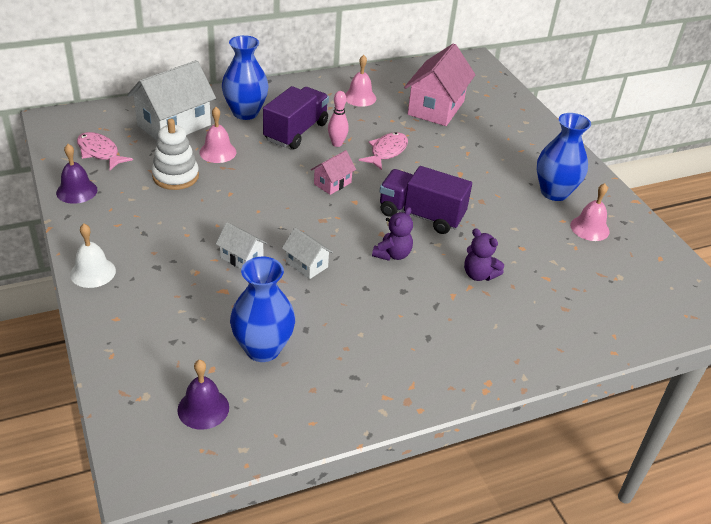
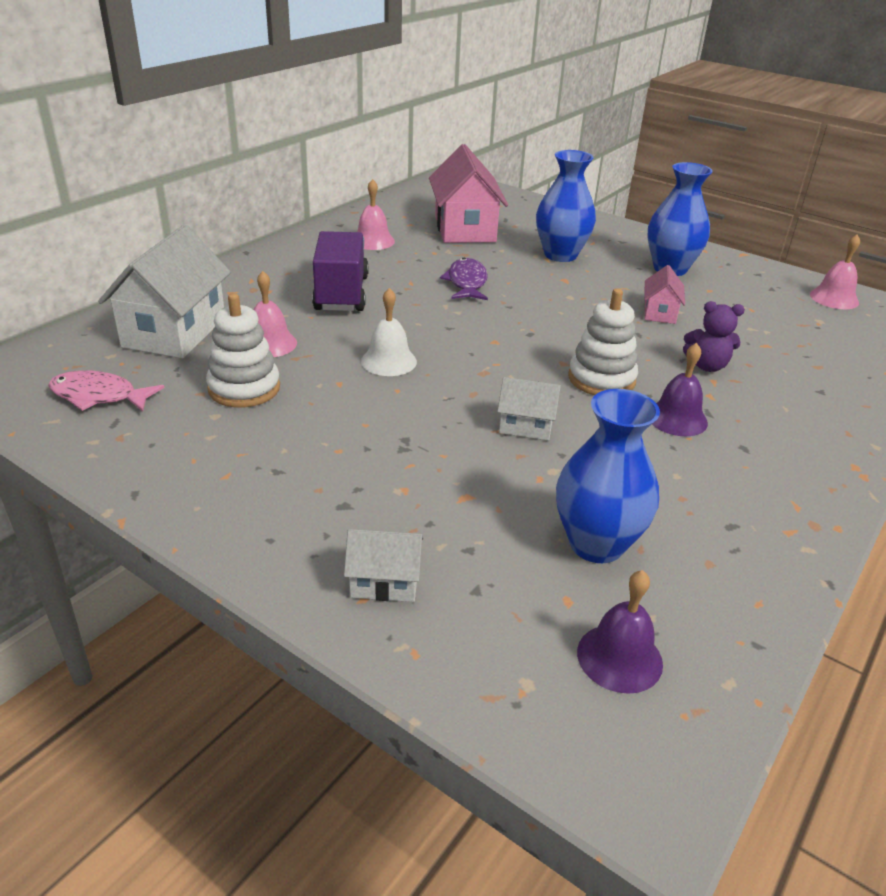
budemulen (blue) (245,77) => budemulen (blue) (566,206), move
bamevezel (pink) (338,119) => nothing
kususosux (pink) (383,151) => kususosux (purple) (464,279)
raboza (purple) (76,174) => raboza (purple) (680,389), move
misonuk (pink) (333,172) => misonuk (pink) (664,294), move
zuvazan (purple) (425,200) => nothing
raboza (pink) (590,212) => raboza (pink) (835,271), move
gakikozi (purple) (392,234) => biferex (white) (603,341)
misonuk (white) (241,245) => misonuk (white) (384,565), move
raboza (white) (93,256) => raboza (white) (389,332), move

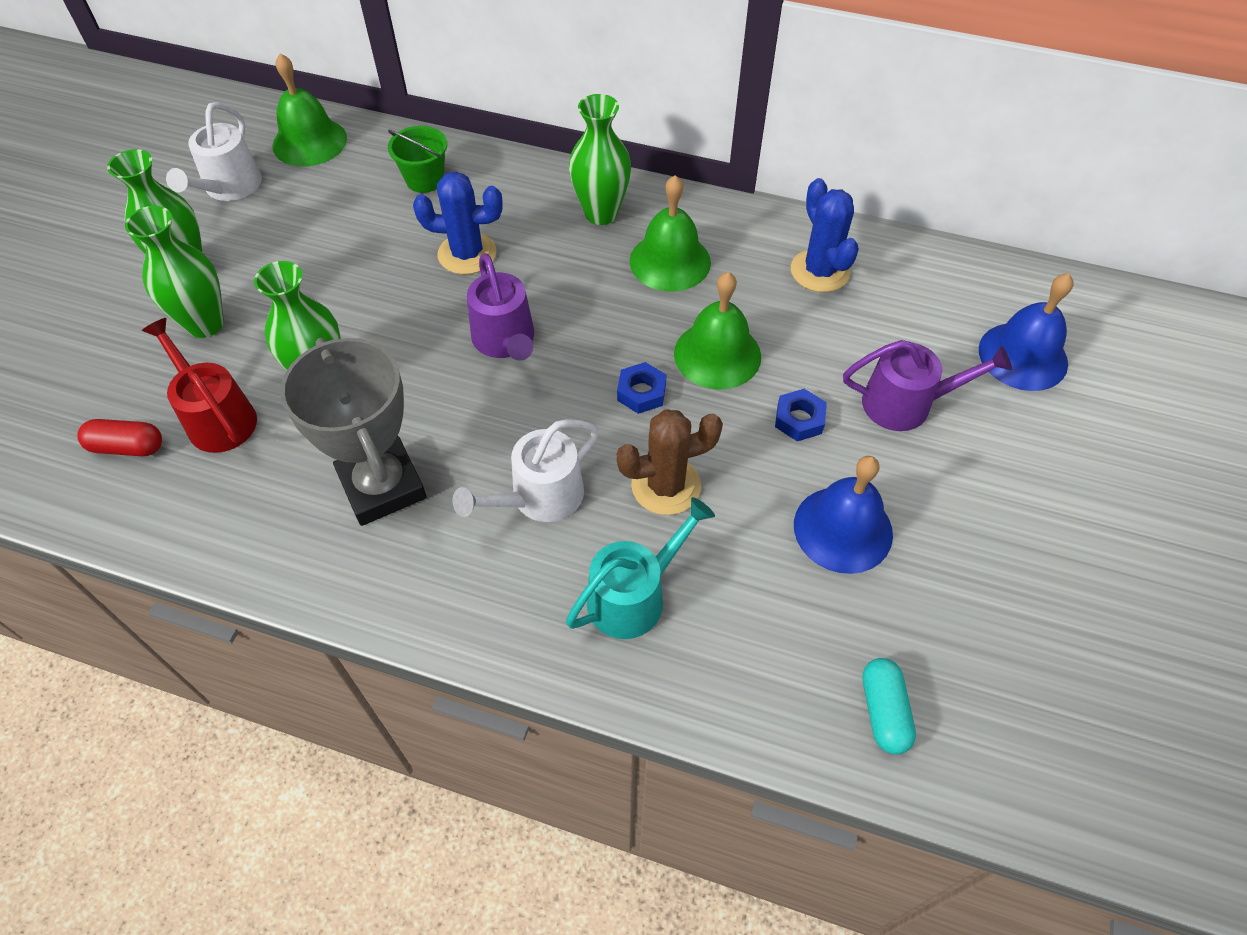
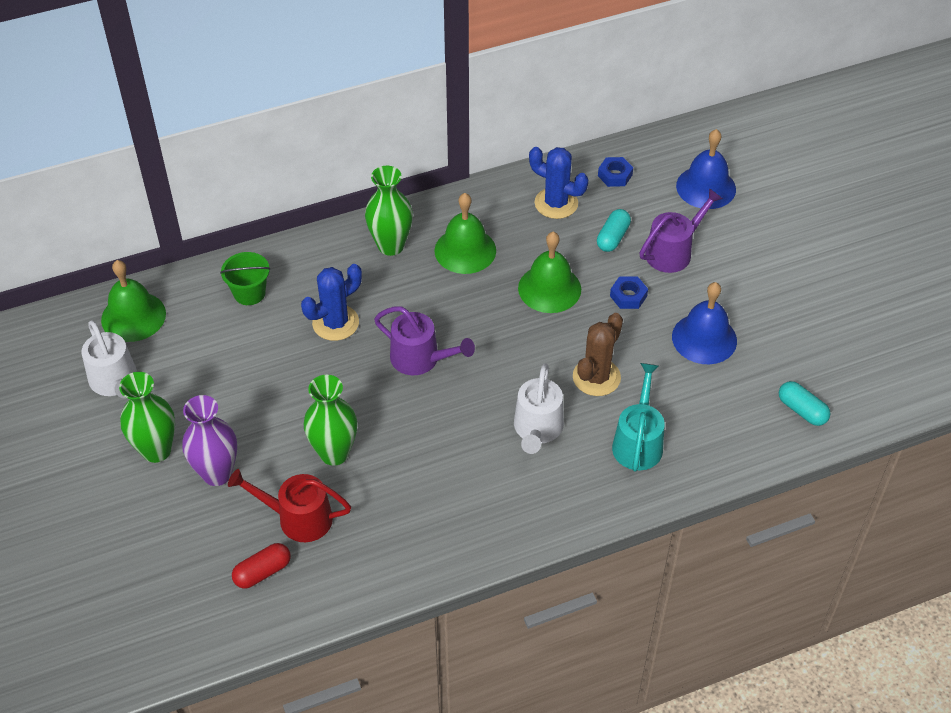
budemulen (green) (174,272) => budemulen (purple) (209,440)
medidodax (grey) (353,432) => nothing
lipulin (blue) (642,388) => lipulin (blue) (615,172), move
nothing => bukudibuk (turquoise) (614,230)

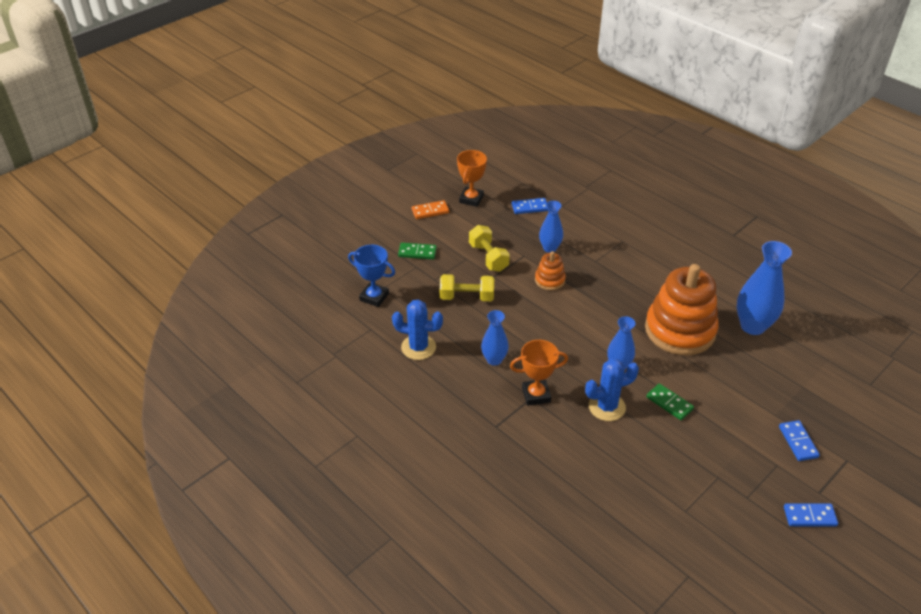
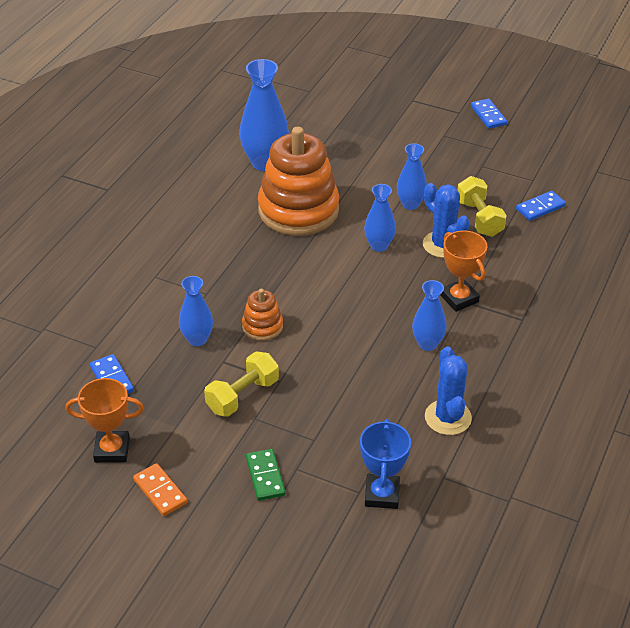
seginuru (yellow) (467,287) => seginuru (yellow) (482,206), move
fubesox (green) (670,401) => budemulen (blue) (412,176)
fubesox (blue) (799,440) => fubesox (blue) (541,206), move

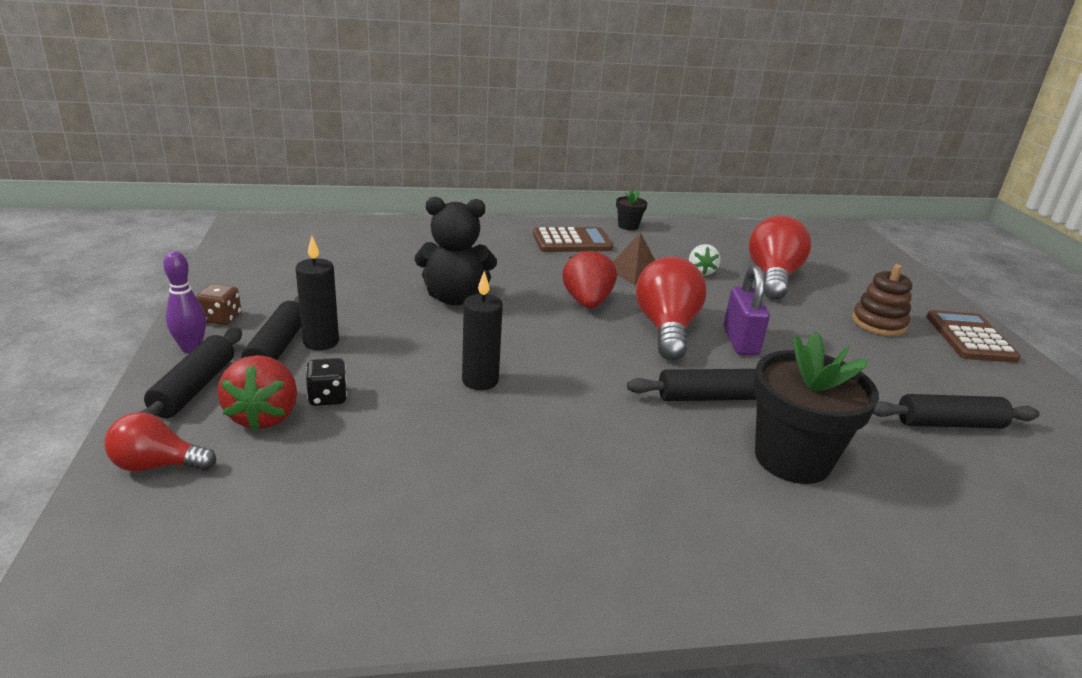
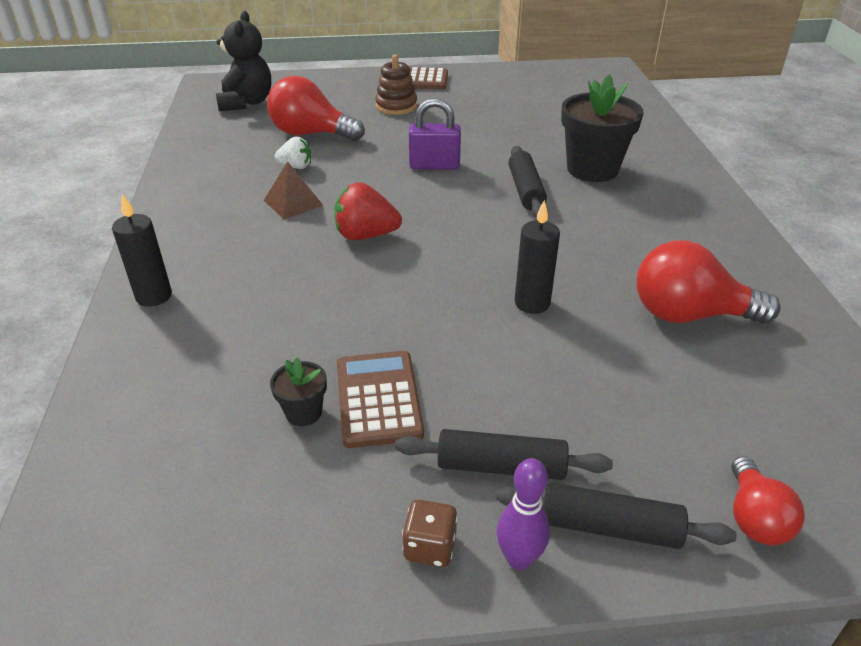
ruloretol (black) (631,209) => ruloretol (black) (298,392), move
gakikozi (black) (456,251) => gakikozi (black) (243,61), move
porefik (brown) (573,239) => porefik (brown) (380,399), move
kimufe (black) (317,293) => kimufe (black) (142,250), move
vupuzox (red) (671,308) => vupuzox (red) (708,282), move
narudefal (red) (257,393) => nothing
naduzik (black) (326,382) => nothing
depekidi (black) (956,411) => nothing

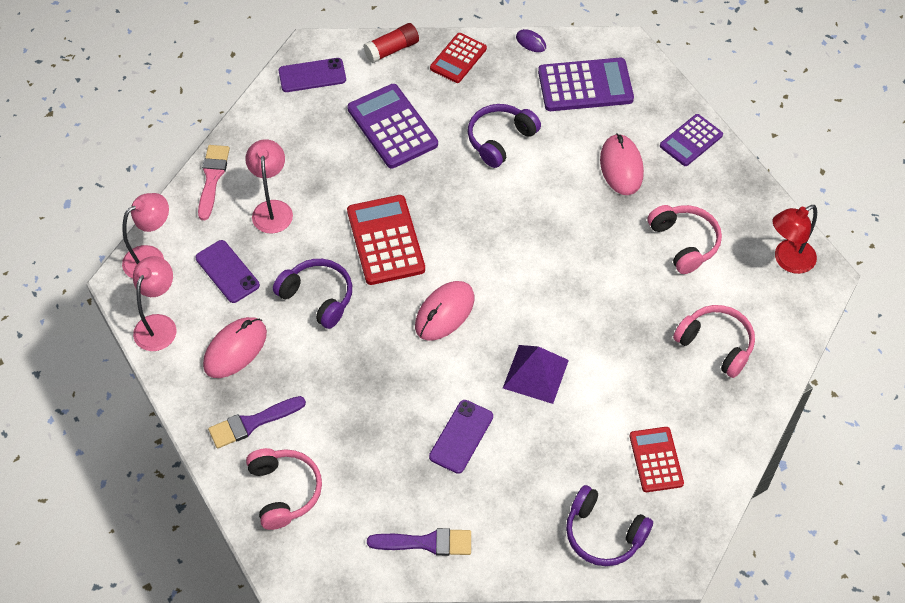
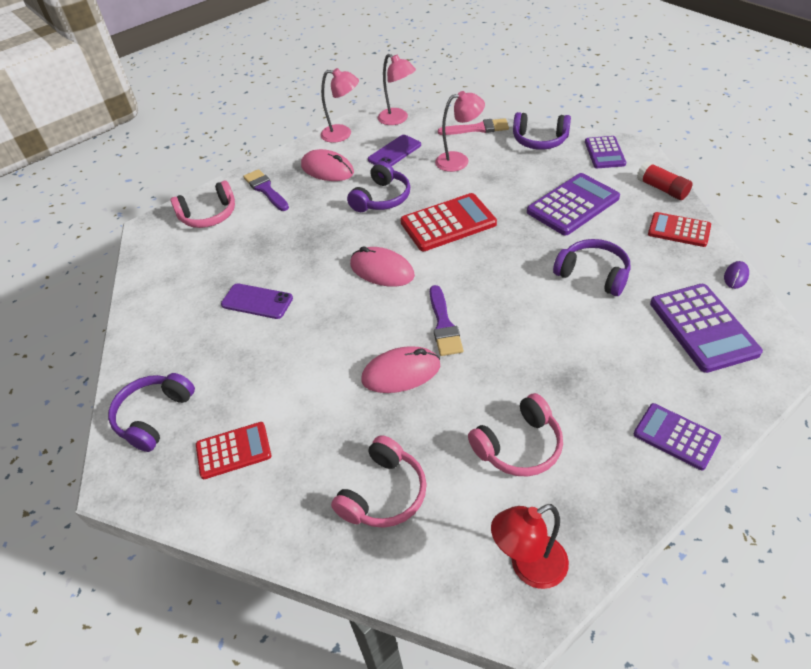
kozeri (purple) (312,75) => porefik (purple) (605,152)
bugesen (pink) (622,164) => bugesen (pink) (400,369), move
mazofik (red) (795,239) => mazofik (red) (530,546), 75 degrees counterclockwise
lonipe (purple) (536,374) => nothing
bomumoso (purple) (419,542) => bomumoso (purple) (446,320), move
nothing => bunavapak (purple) (542,131)

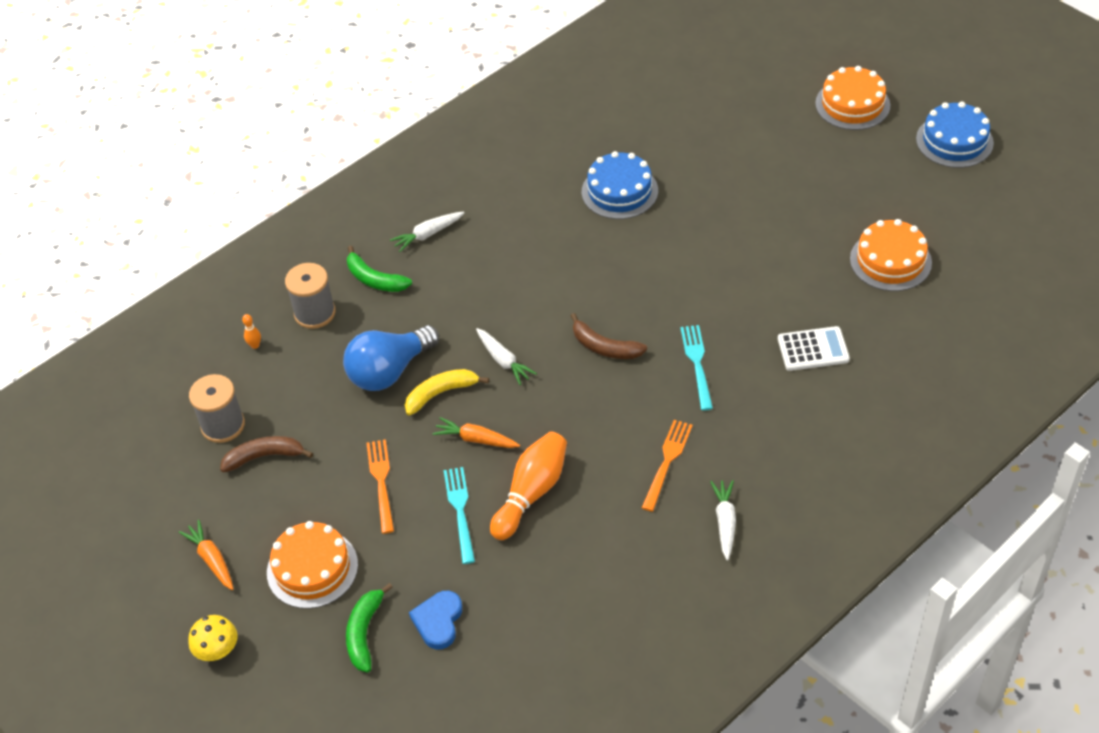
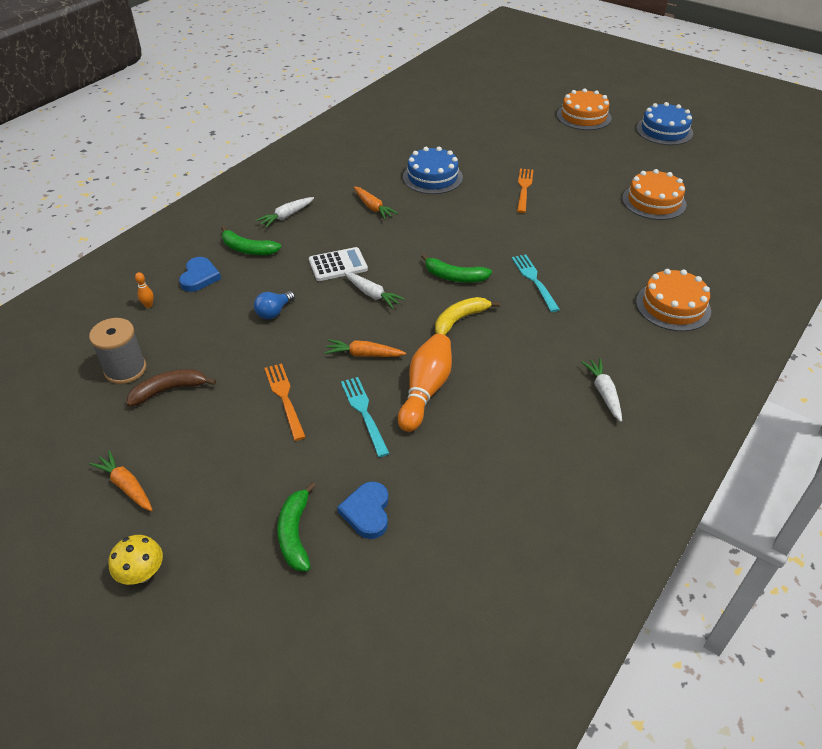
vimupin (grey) (310,296) => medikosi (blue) (200,274)
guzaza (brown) (609,336) => guzaza (green) (456,268)
vupuzox (blue) (391,358) => vupuzox (blue) (274,305), x0.51
porefik (white) (814,348) => porefik (white) (338,264), move
guzaza (yellow) (447,392) => guzaza (yellow) (467,316), move
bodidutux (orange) (667,466) => bodidutux (orange) (525,191), move
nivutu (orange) (312,565) => nivutu (orange) (673,300), move
nothing => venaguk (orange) (376,203)

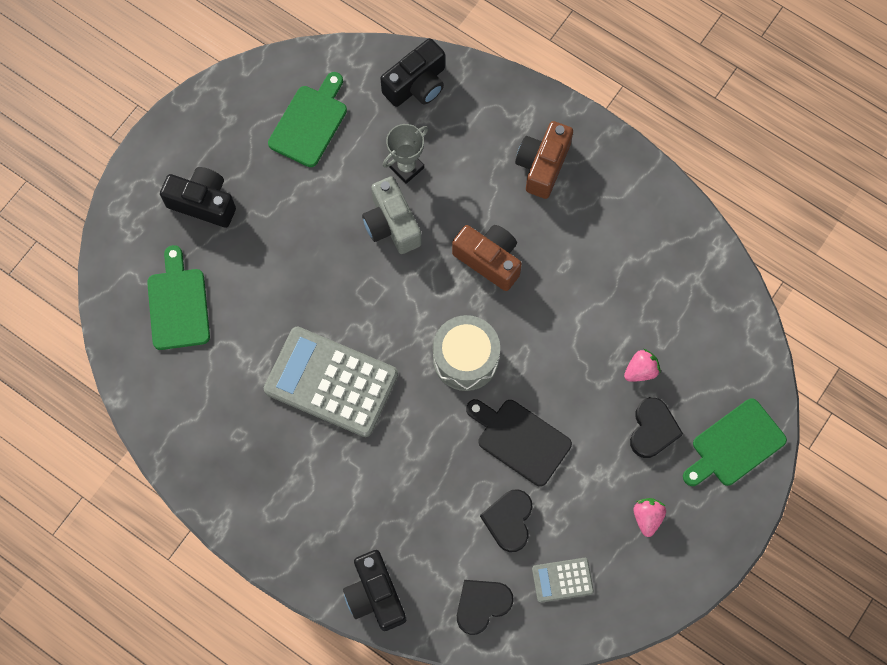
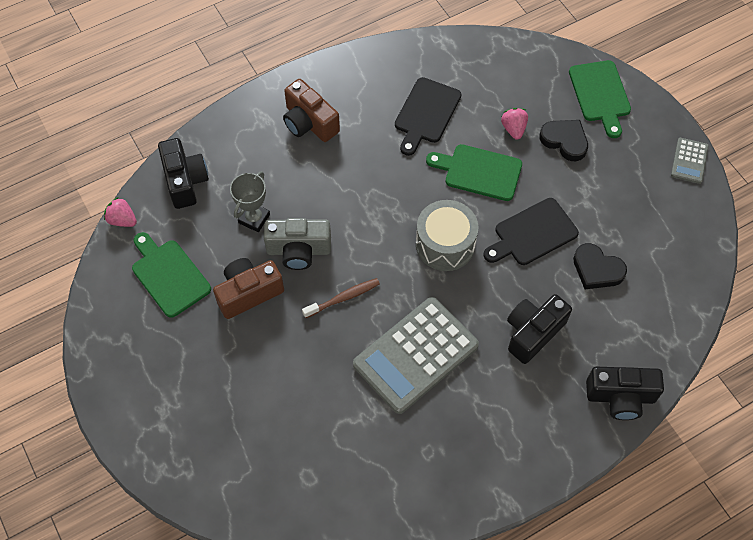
medidodax (grey) (405,154) => medidodax (grey) (250,201), 45 degrees clockwise
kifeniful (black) (198,197) => kifeniful (black) (539,329), move
kifeniful (brown) (487,258) => kifeniful (brown) (248,288), move
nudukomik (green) (178,297) => nudukomik (green) (474,172), move
narudefal (pink) (649,517) => narudefal (pink) (120,212), move
porefik (grey) (563,580) => porefik (grey) (690,161), move
medikosi (black) (485,607) => nothing
nothing => nudukomik (black) (428,116)
nothing => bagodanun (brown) (341,298)

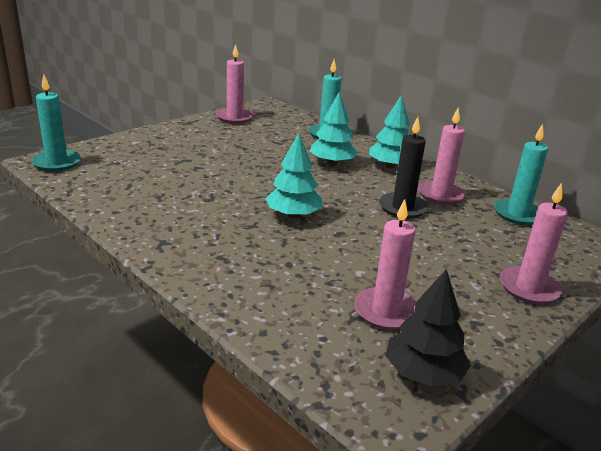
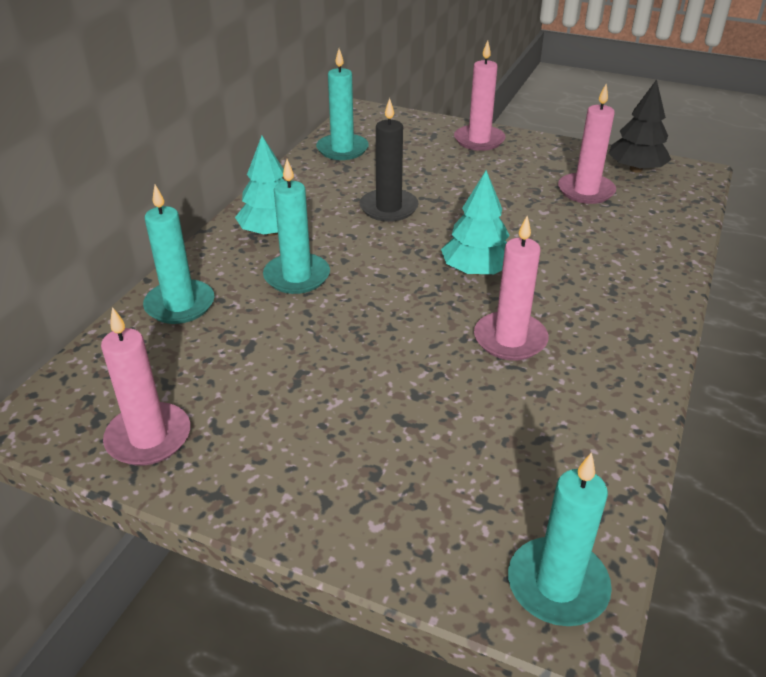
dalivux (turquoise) (334,128) => kimufe (turquoise) (296,226)
kimufe (pink) (442,156) => kimufe (pink) (511,288), move

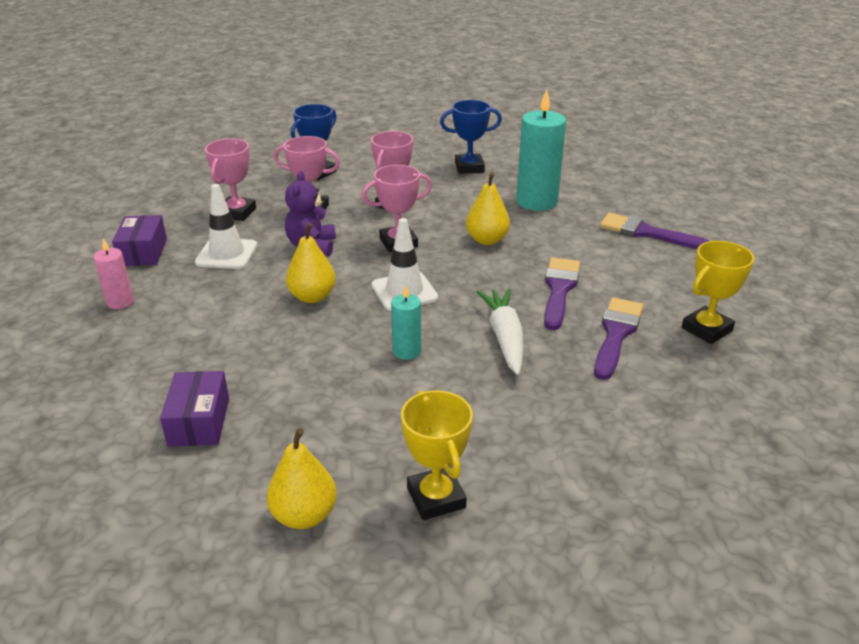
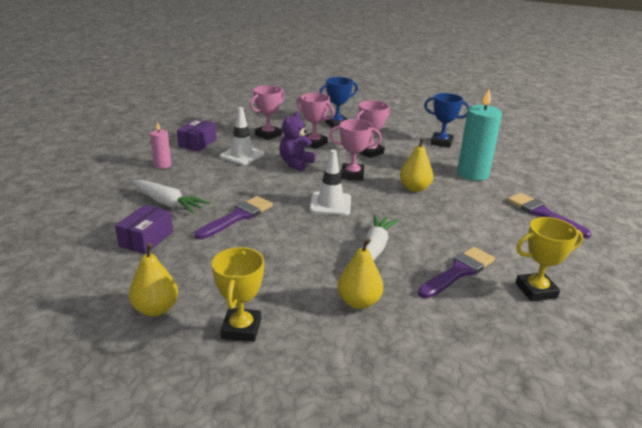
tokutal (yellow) (311,263) => tokutal (yellow) (360,273), move
bomumoso (purple) (562,294) => bomumoso (purple) (234,217), move
kimufe (turquoise) (406,322) => nothing
nothing => venaguk (white) (171,196)

